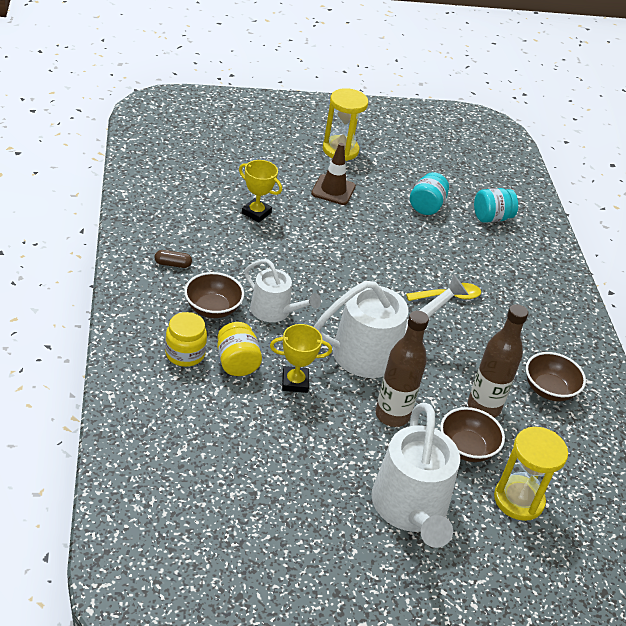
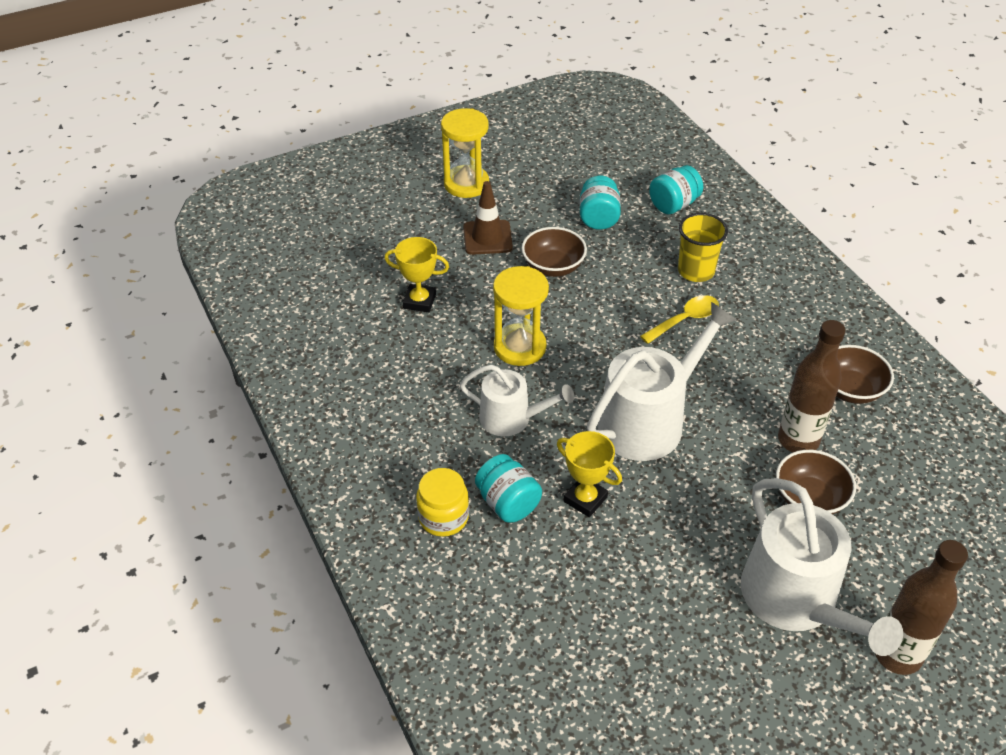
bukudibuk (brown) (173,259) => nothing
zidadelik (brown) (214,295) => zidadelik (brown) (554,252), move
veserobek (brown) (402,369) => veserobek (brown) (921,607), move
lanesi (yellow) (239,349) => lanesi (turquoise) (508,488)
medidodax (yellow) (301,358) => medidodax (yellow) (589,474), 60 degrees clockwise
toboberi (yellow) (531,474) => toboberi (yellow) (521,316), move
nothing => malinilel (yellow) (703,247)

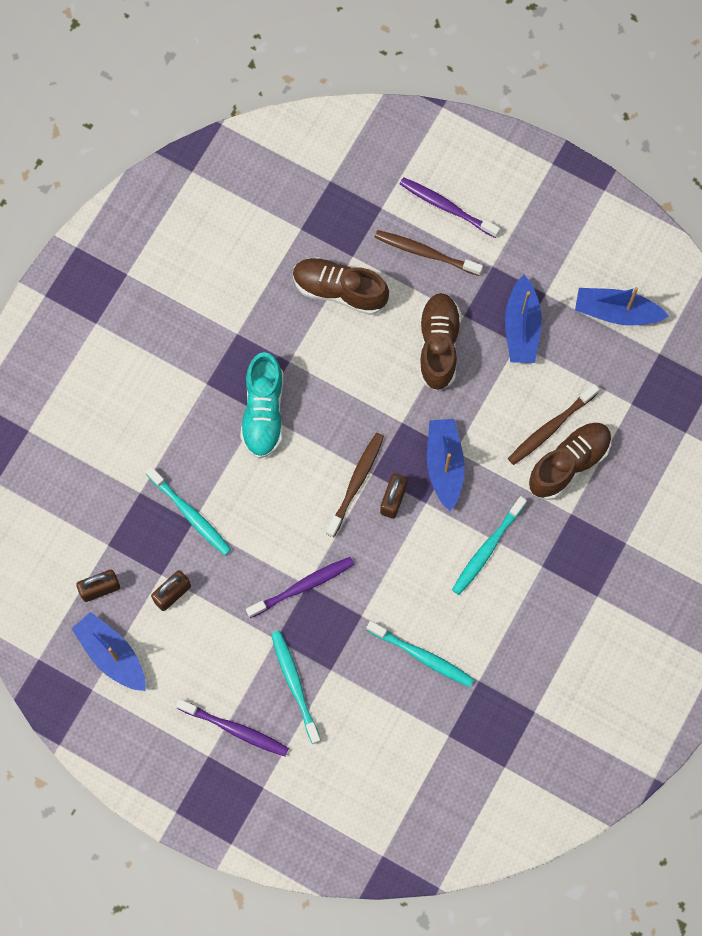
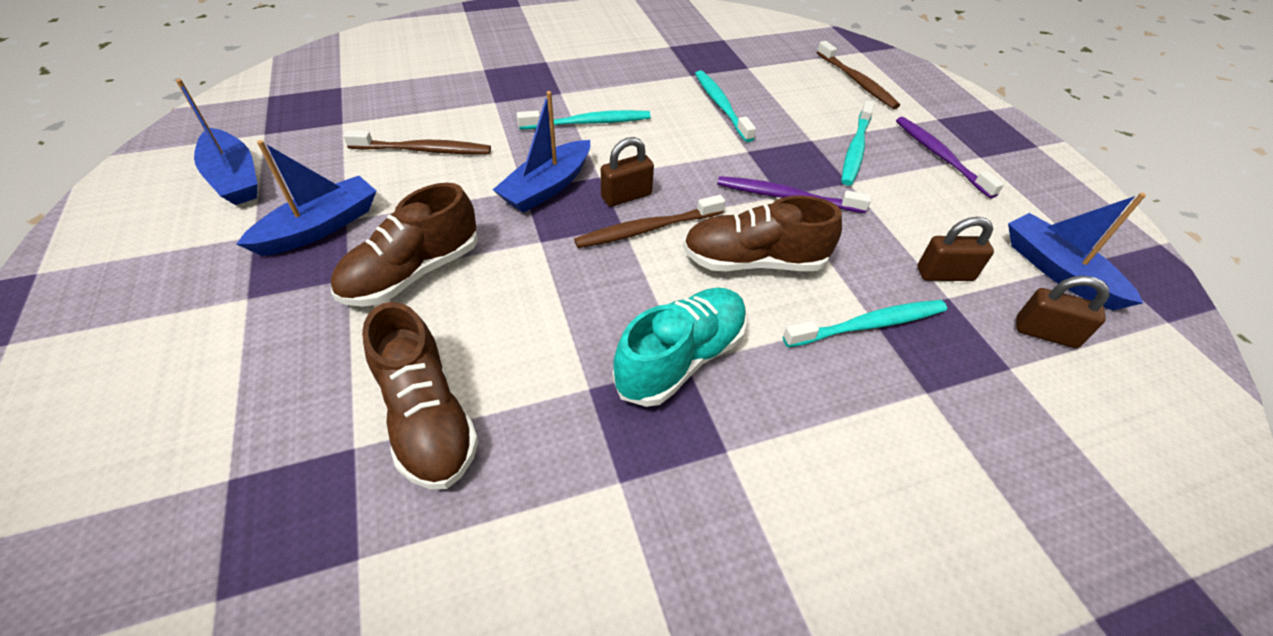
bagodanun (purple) (450,207) => nothing
bagodanun (brown) (429,253) => bagodanun (brown) (858,75), move
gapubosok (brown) (570,461) => gapubosok (brown) (762,233), move
bagodanun (turquoise) (188,510) => bagodanun (turquoise) (865,323), 75 degrees clockwise
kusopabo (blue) (109,651) => kusopabo (blue) (1077,251), 150 degrees clockwise

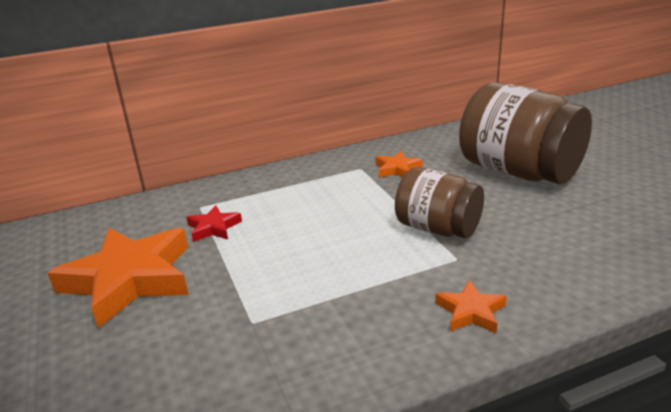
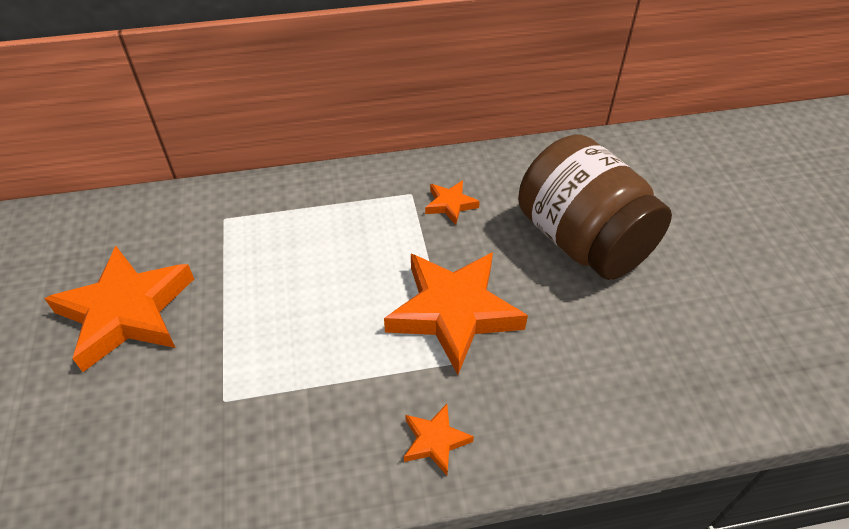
lanesi (brown) (439,202) => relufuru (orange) (456,313)
relufuru (red) (214,223) => nothing

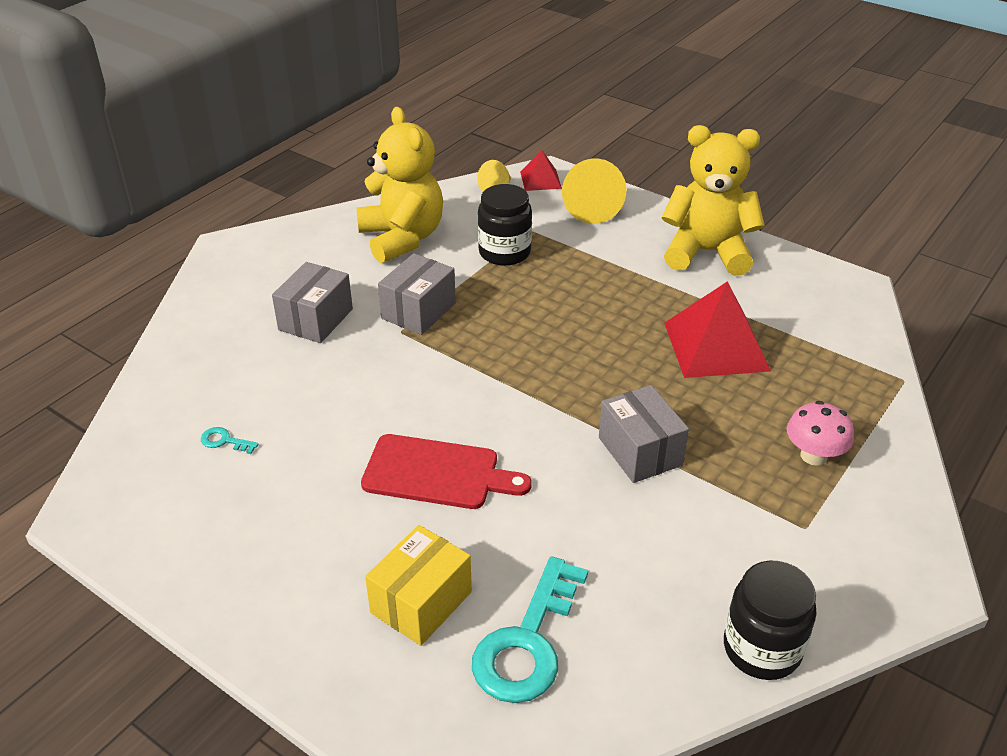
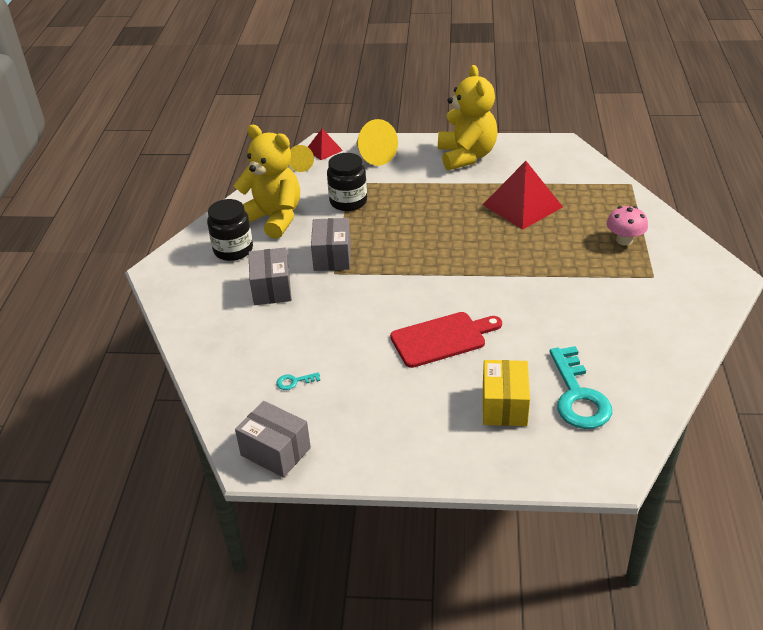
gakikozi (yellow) (713,200) => gakikozi (yellow) (468,117), 105 degrees clockwise
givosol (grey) (644,434) => givosol (grey) (273,439), move
lanesi (black) (770,620) => lanesi (black) (230,230), move

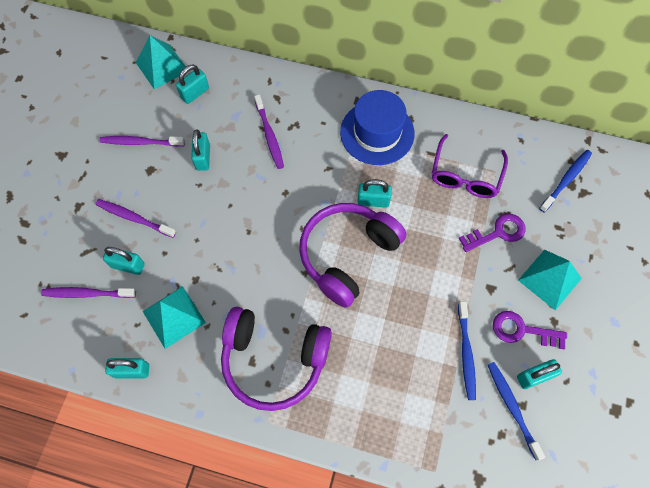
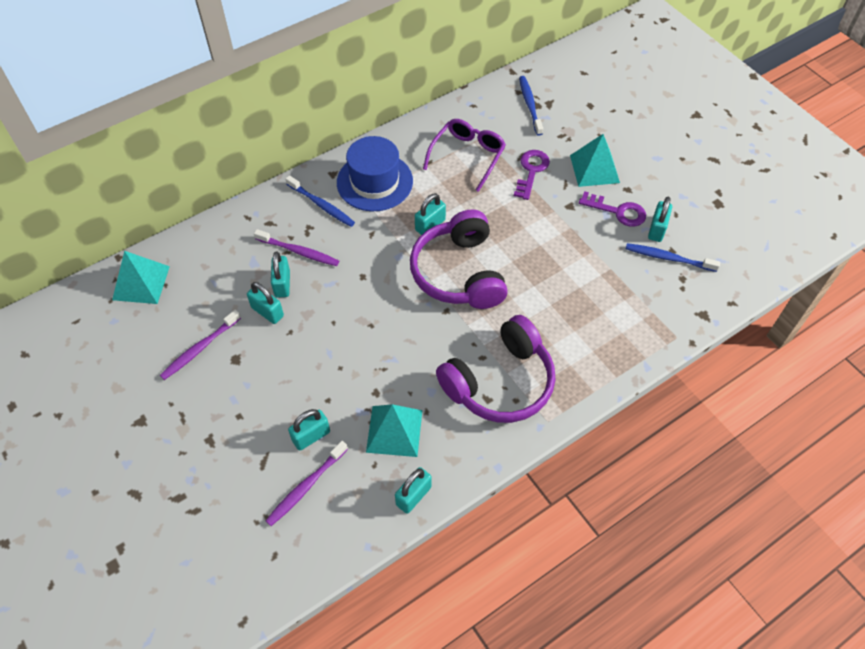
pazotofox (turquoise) (192,84) => pazotofox (turquoise) (280,275), move
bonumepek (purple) (470,166) => bonumepek (purple) (464,155), 120 degrees counterclockwise
bagodanun (purple) (136,218) => nothing
bagodanun (blue) (467,350) => bagodanun (blue) (320,201), move
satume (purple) (530,330) => satume (purple) (612,209), 120 degrees counterclockwise

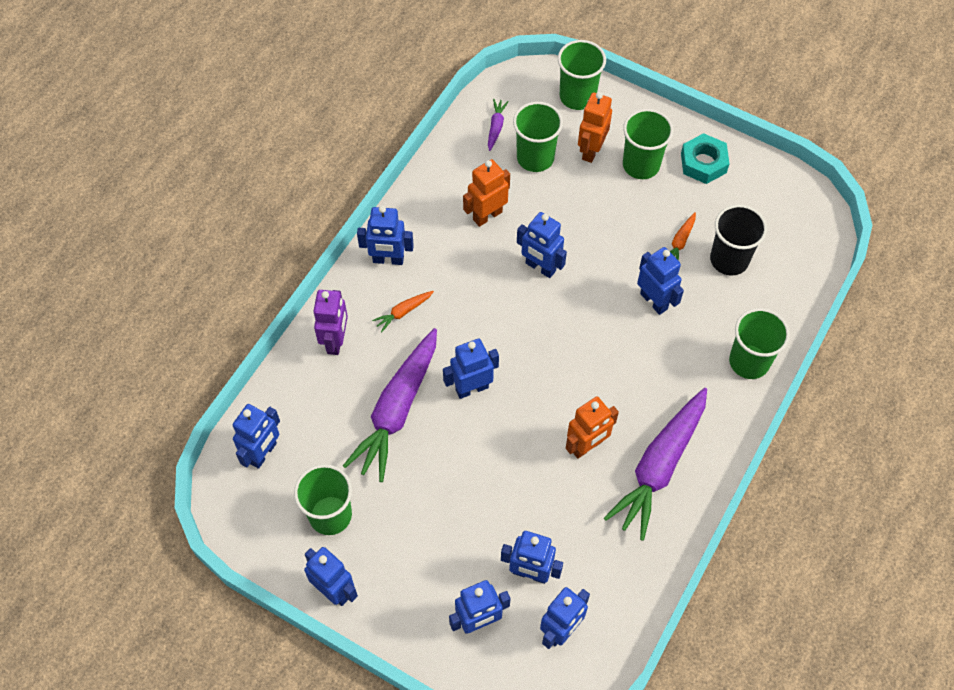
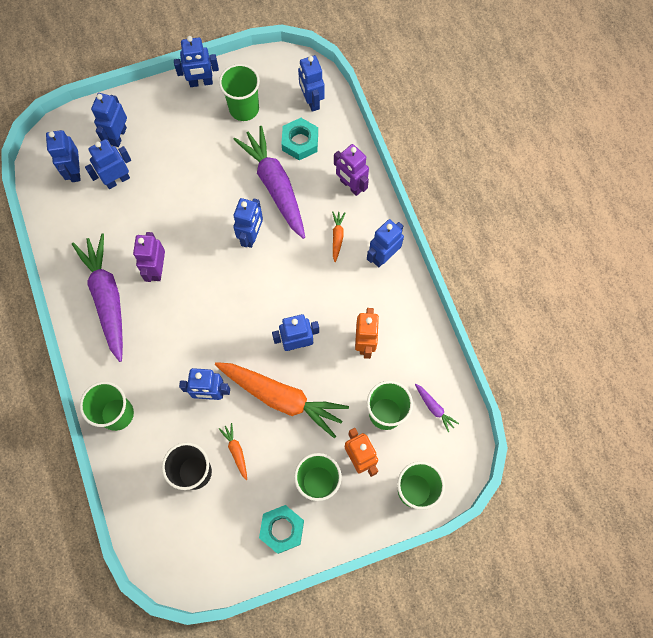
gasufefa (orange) (592,427) => gasufefa (purple) (149,257)
nothing => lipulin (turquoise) (299,139)
nothing => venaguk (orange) (282,400)

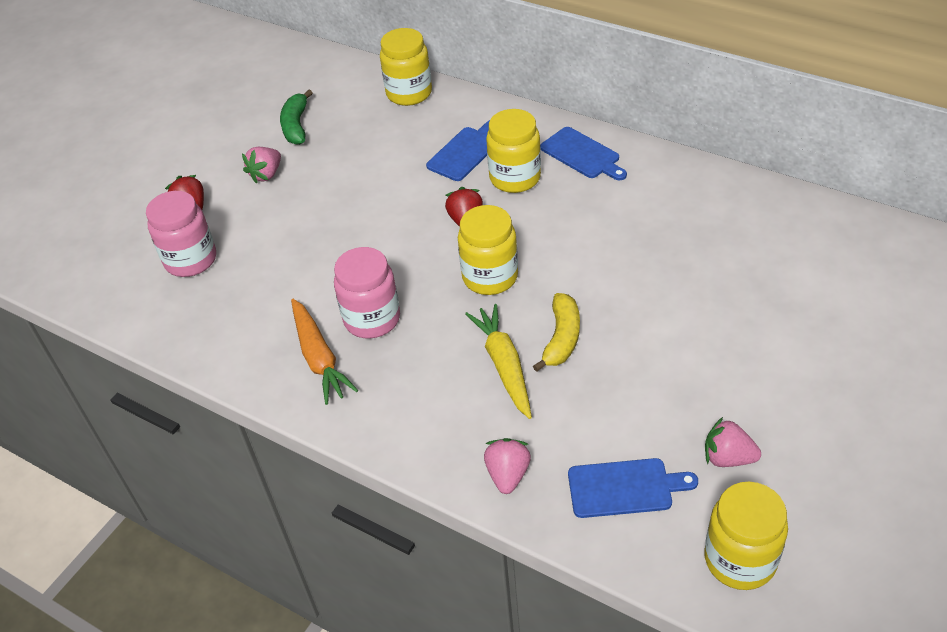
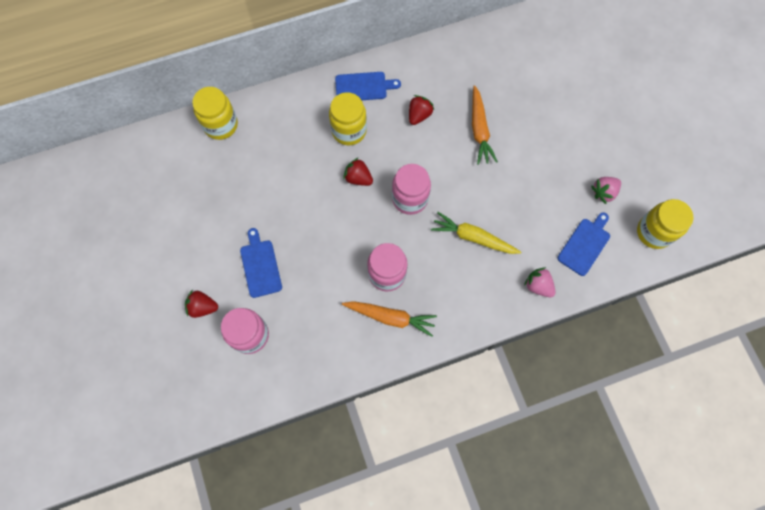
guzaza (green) (296,117) => nothing
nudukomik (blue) (458,150) => nudukomik (blue) (261,263), move
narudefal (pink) (261,165) => nothing
lanesi (yellow) (488,250) => lanesi (pink) (411,189)
guzaza (yellow) (556,332) => nothing
nothing => venaguk (orange) (485,125)
nothing => narudefal (red) (421,110)

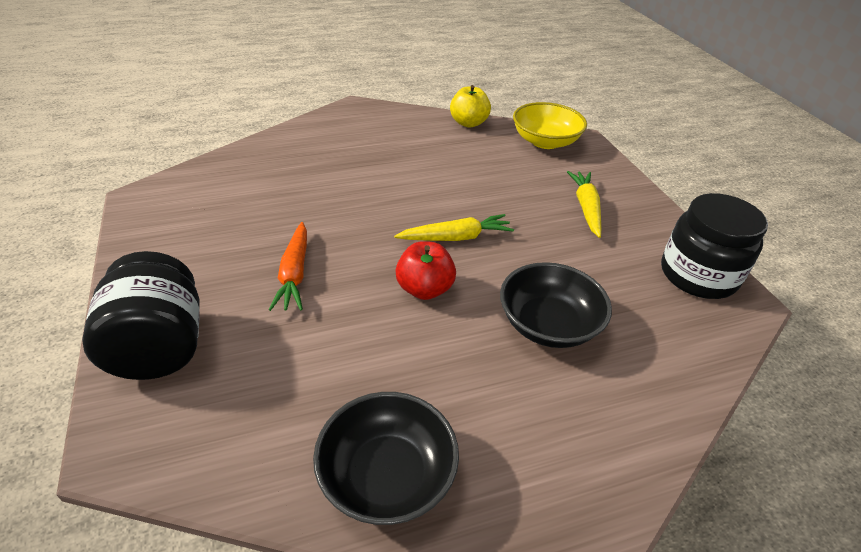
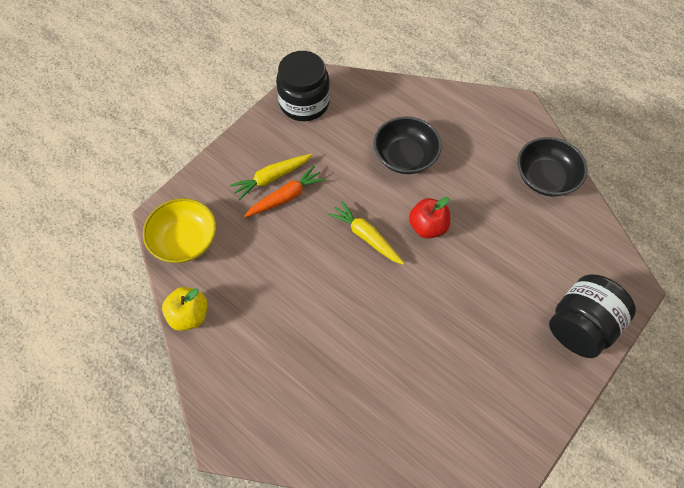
venaguk (orange) (288,266) => venaguk (orange) (285,191), move

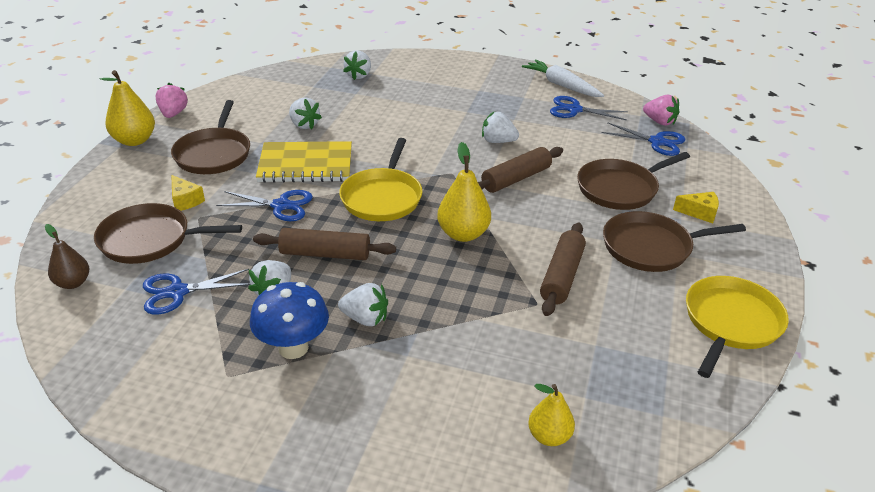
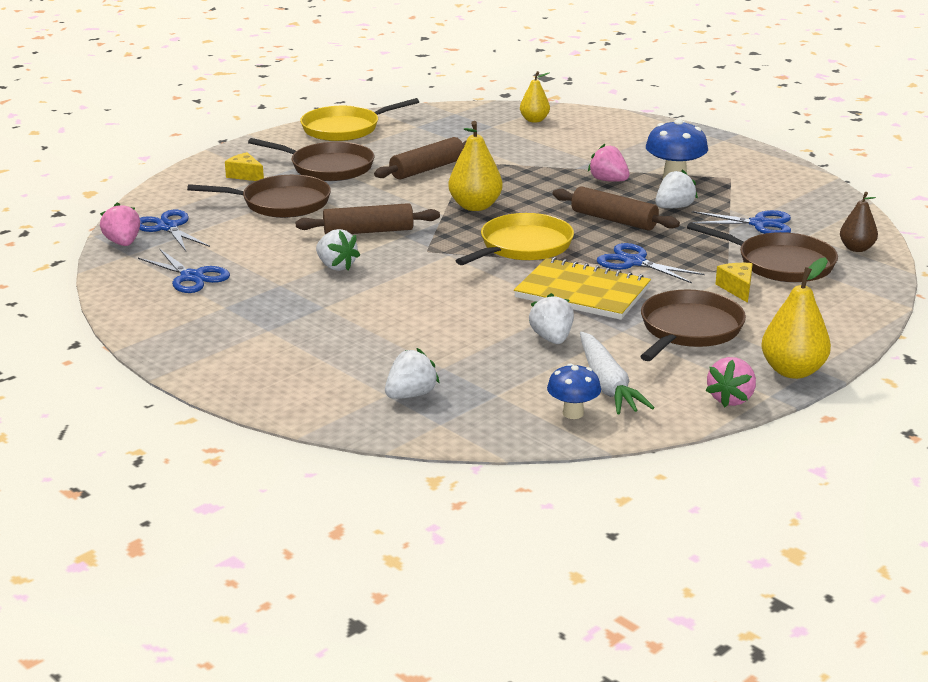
venaguk (white) (563,78) => venaguk (white) (617,373), move
narudefal (white) (363,304) => narudefal (pink) (609,163)
nothing => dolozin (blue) (574,391)

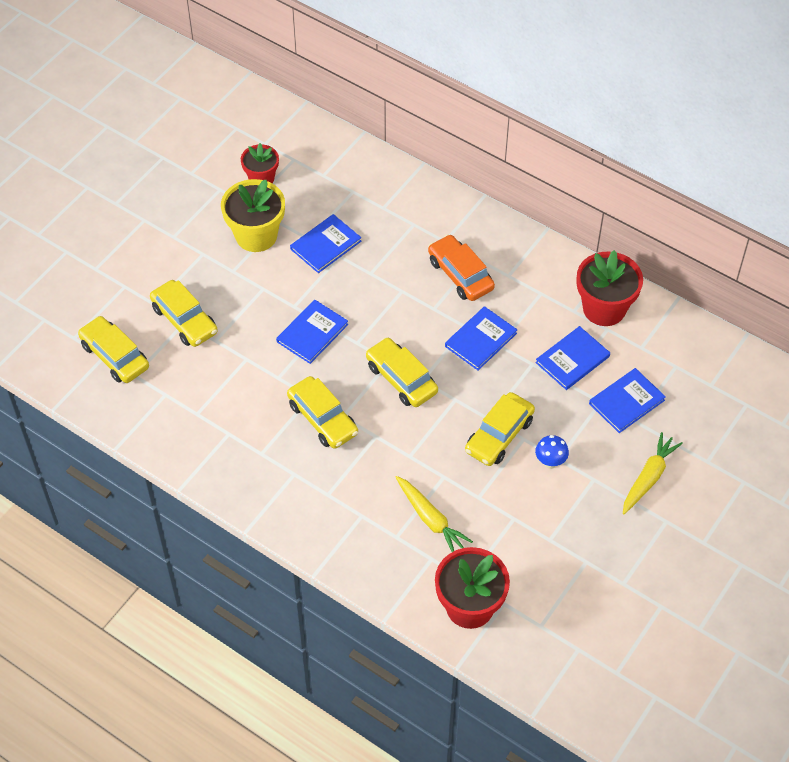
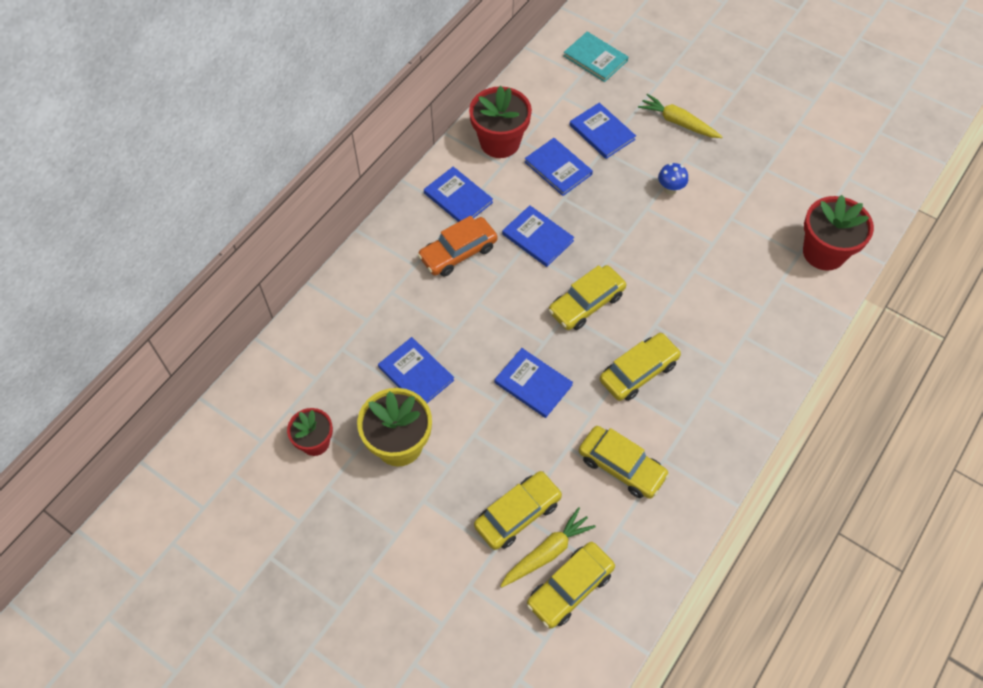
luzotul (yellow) (500,429) => luzotul (yellow) (624,462), move
venaguk (yellow) (434,514) => venaguk (yellow) (548,547), move
nothing => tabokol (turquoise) (596,57)
nothing => tabokol (blue) (458,194)

